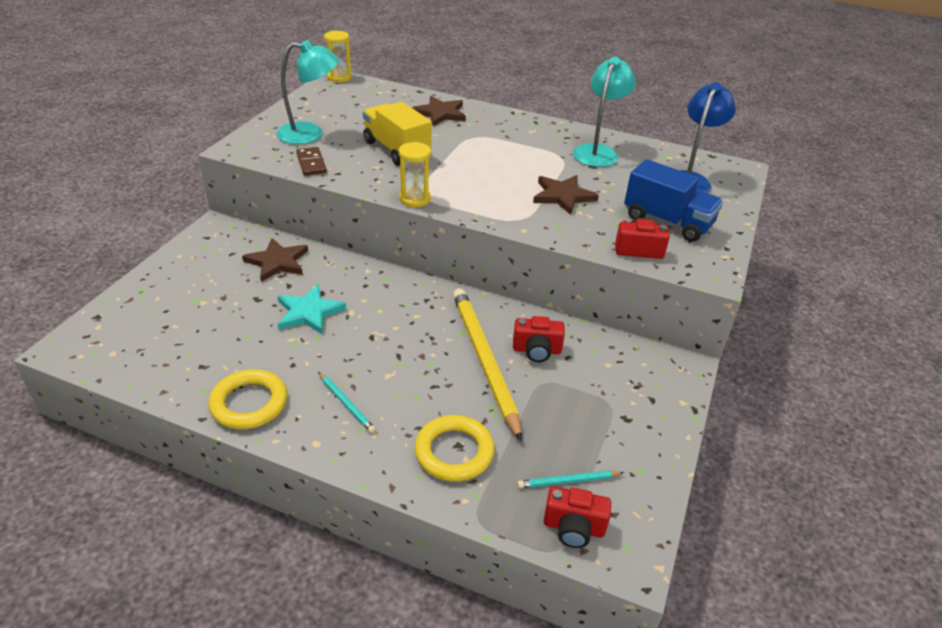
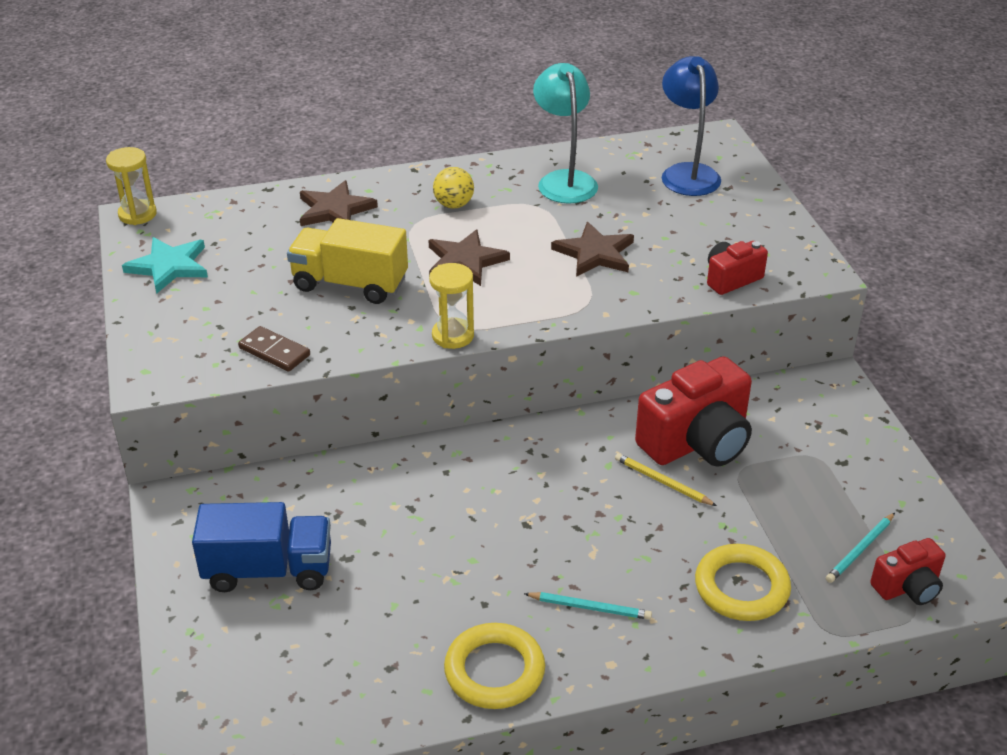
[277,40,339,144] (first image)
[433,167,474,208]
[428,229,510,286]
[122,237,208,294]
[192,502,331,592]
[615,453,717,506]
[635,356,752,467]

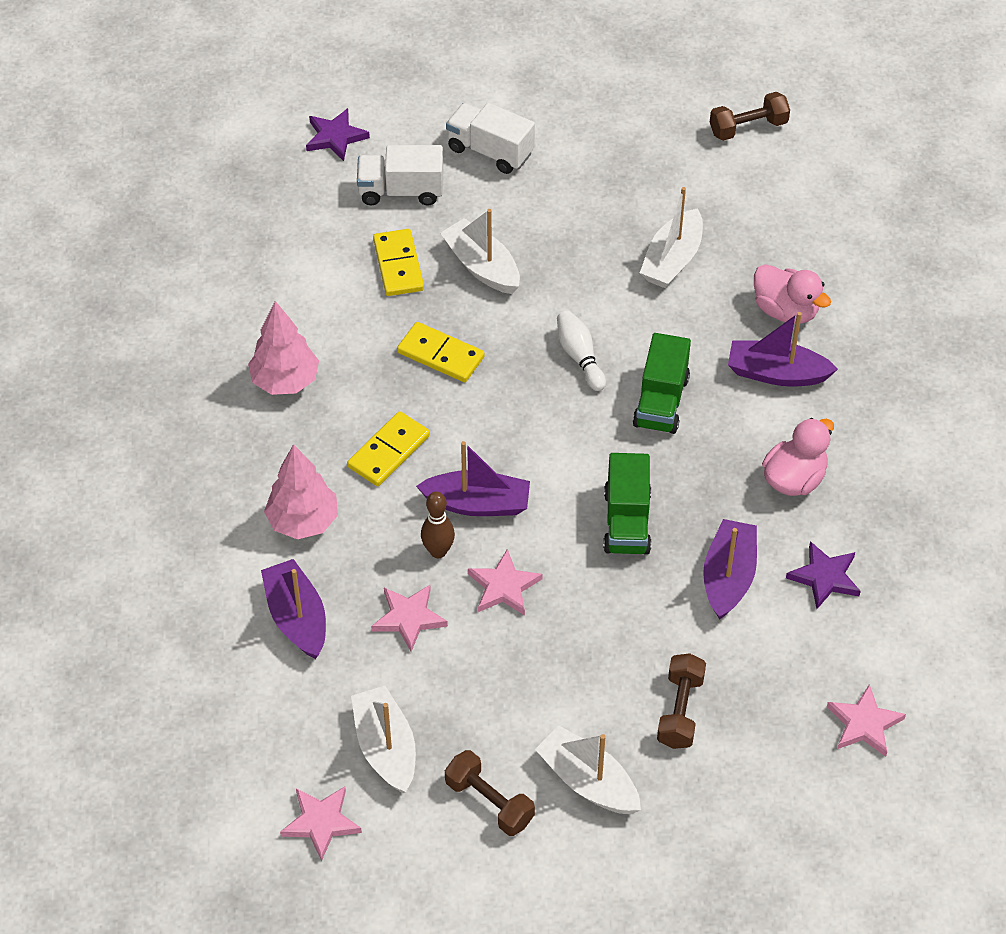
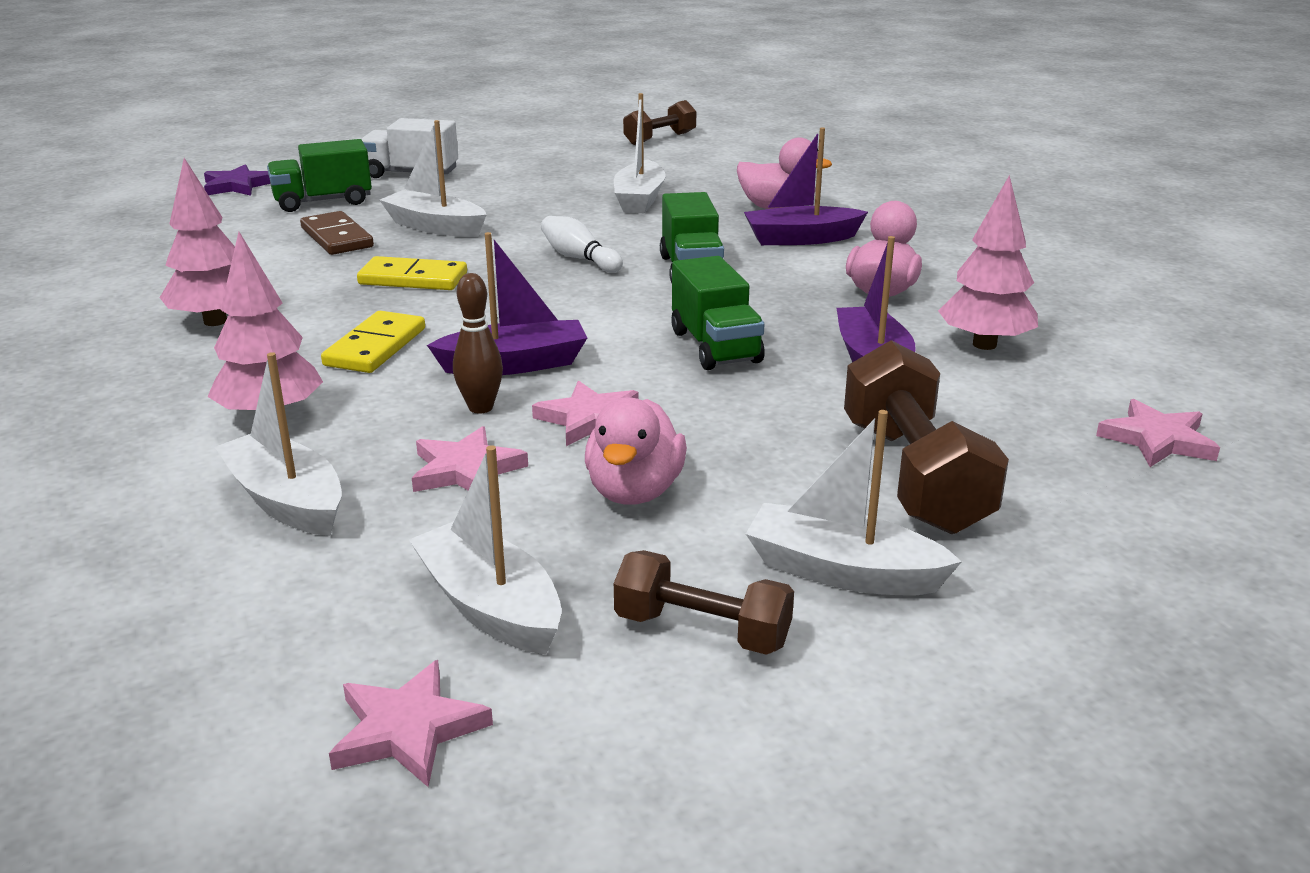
[585,397,687,505]
[938,175,1038,350]
[215,352,342,536]
[267,139,372,212]
[300,211,374,255]
[844,340,1009,534]

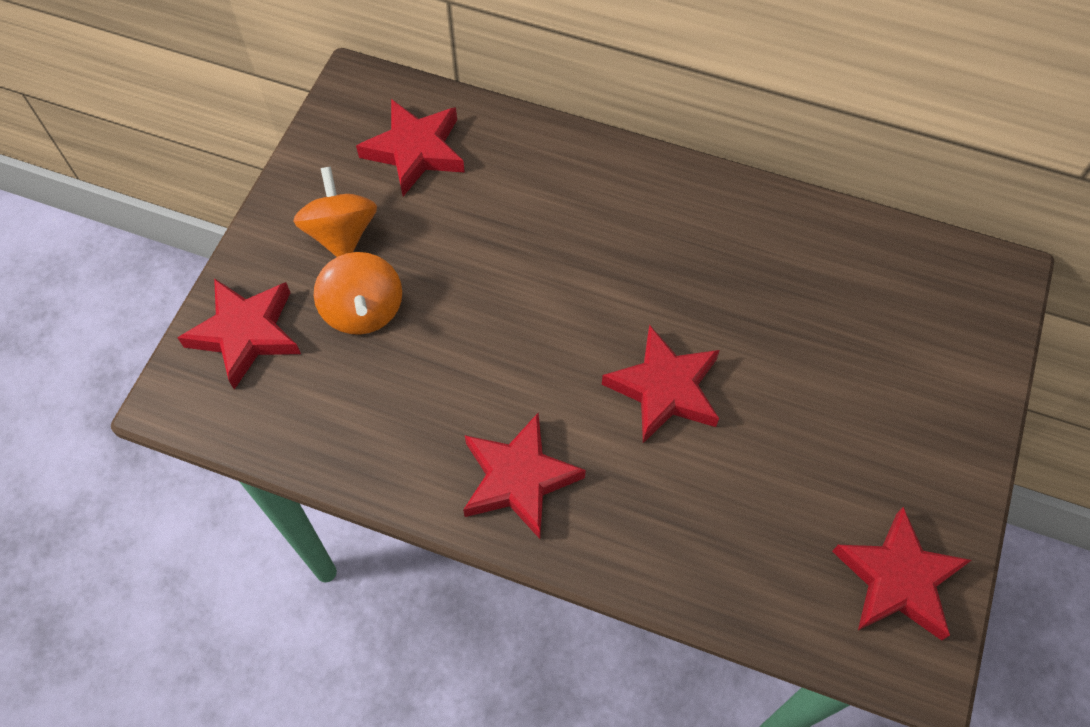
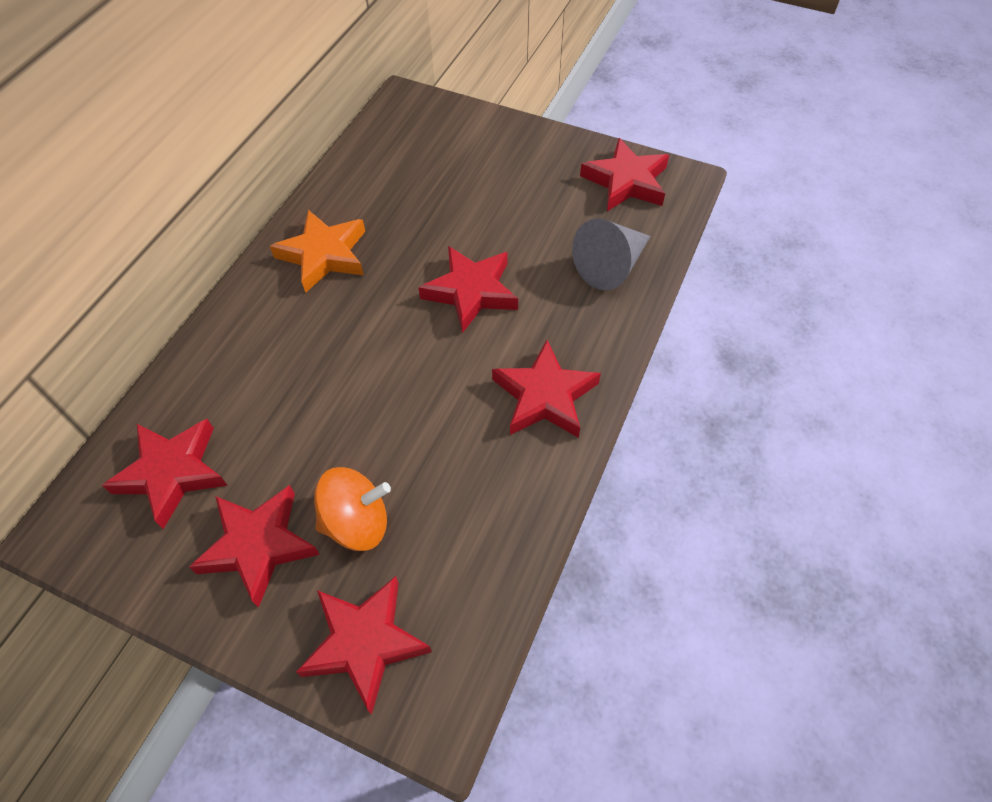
[270,210,365,293]
[572,218,651,290]
[189,485,320,608]

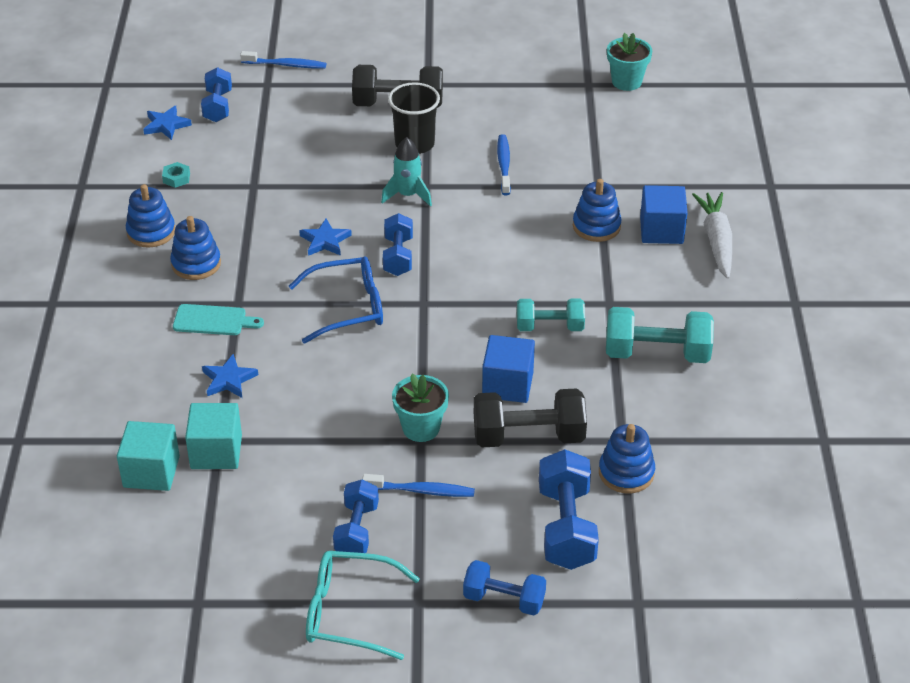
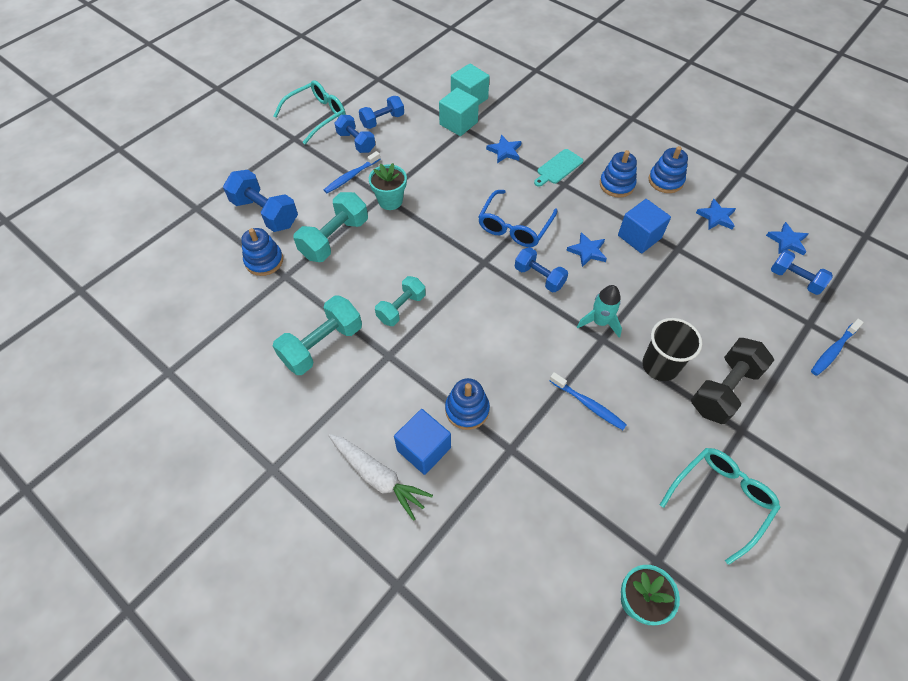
[660,448,780,565]
[359,96,404,129]
[618,199,671,254]
[696,198,736,230]
[293,192,368,262]

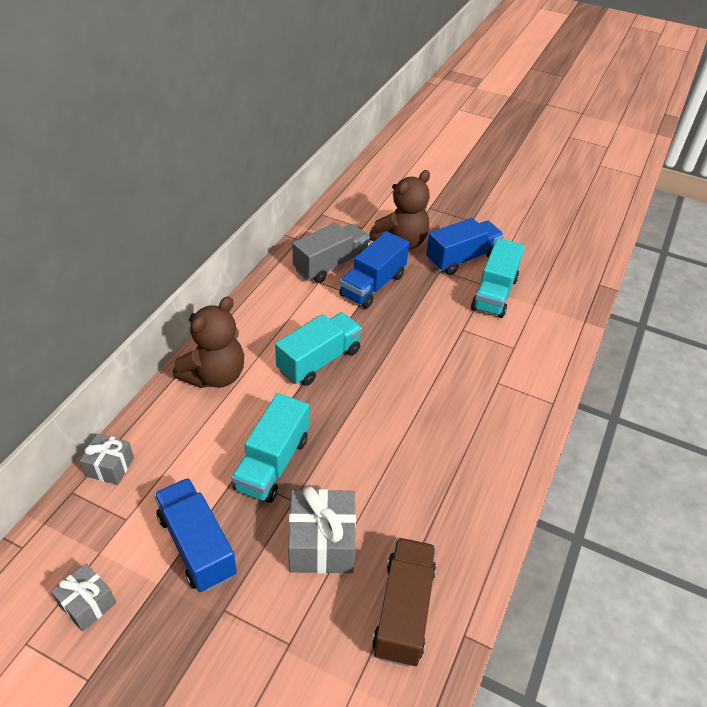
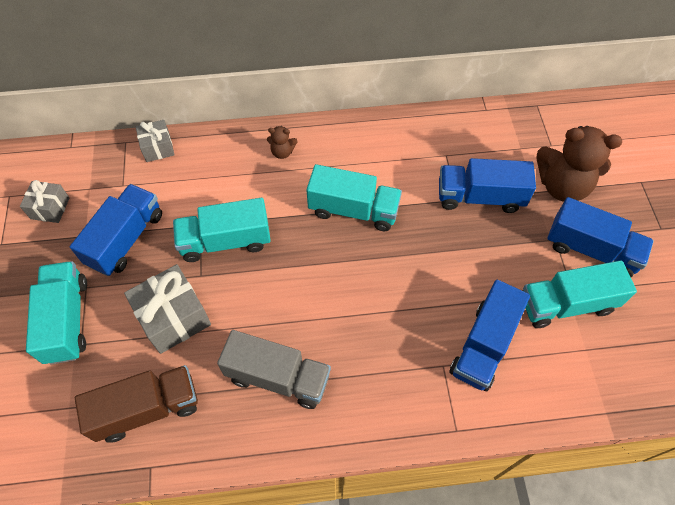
[26,261,87,364]
[449,280,530,391]
[217,330,331,409]
[267,126,298,159]

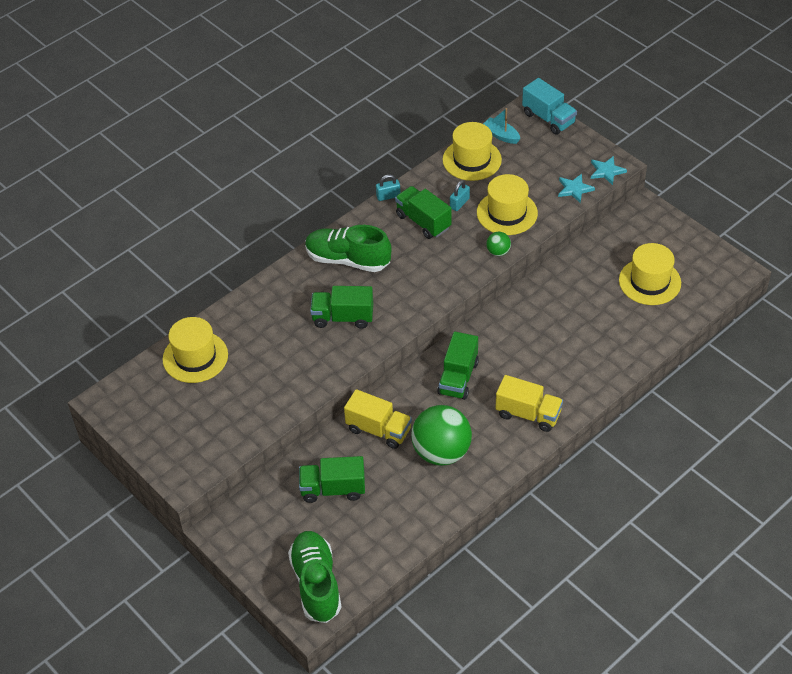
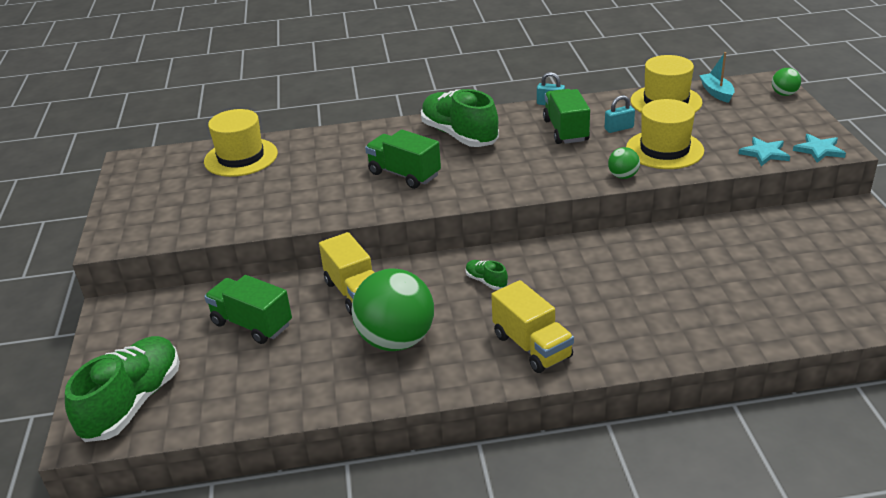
[619,243,681,305] (first image)
[465,260,508,290]
[772,68,801,96]

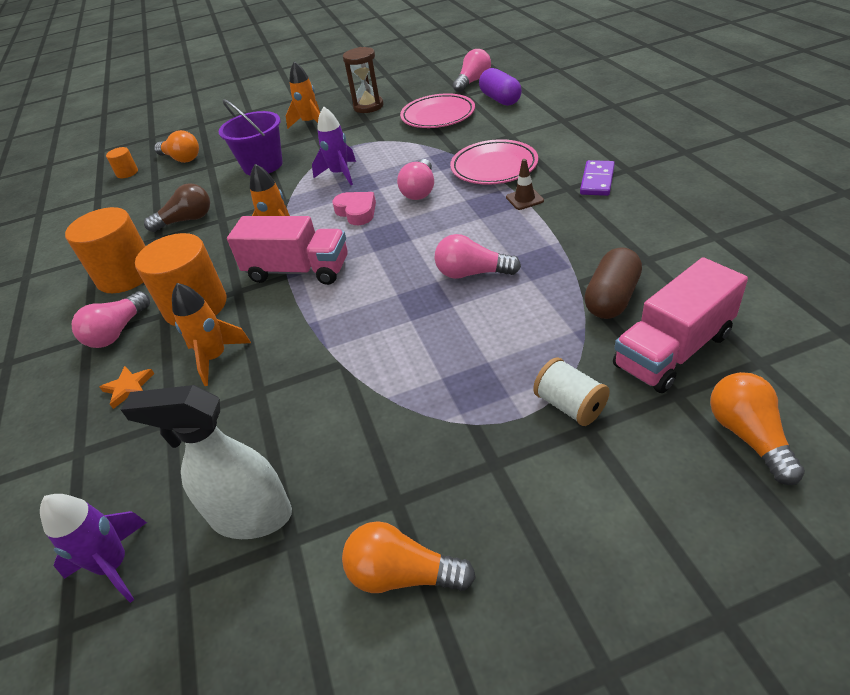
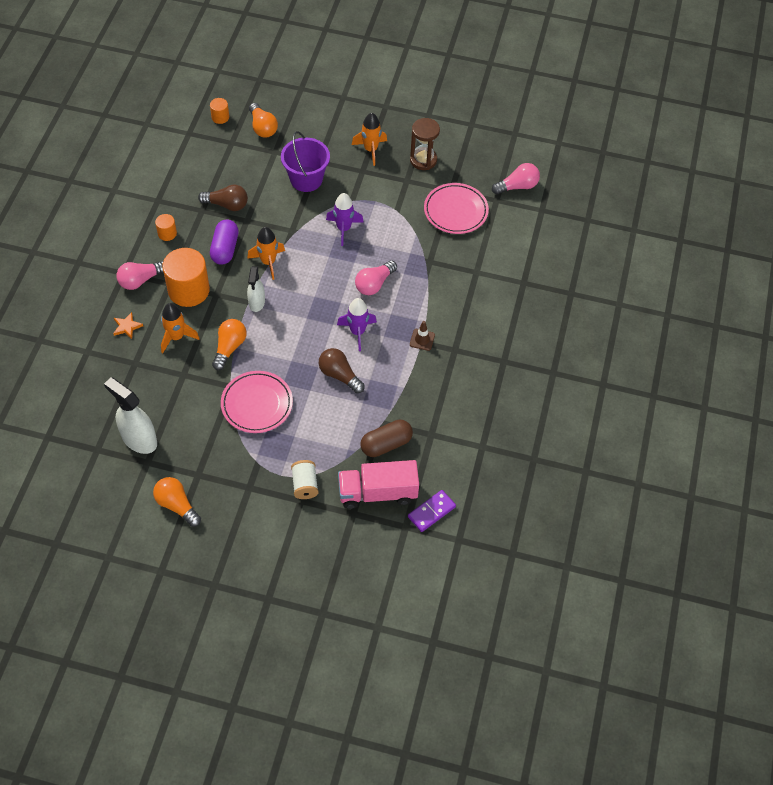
[332,192,376,225] (first image)
[337,298,377,351]
[221,371,293,433]
[210,220,239,265]
[408,490,456,532]
[212,319,247,370]
[247,266,265,312]
[319,348,365,393]
[155,214,177,241]

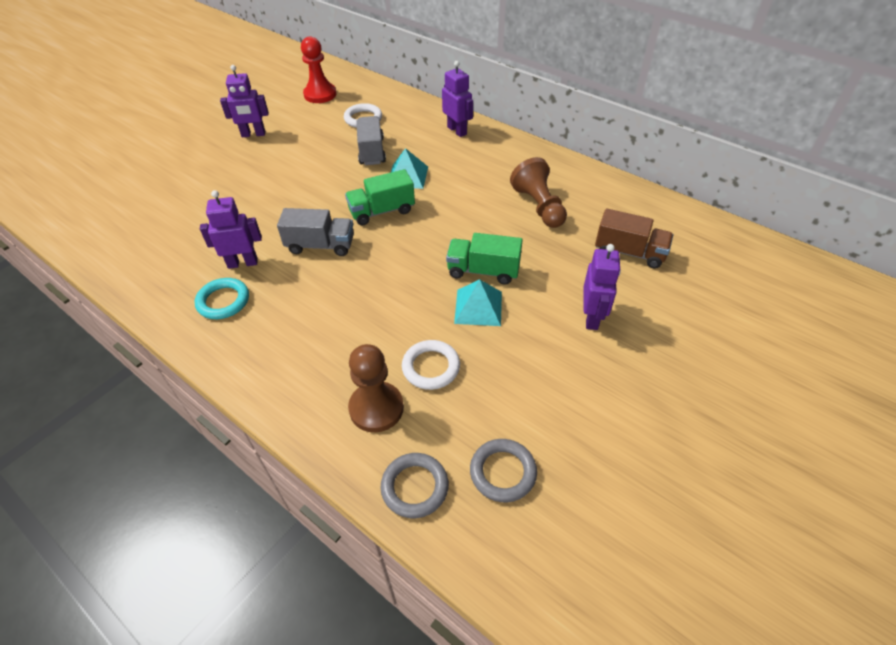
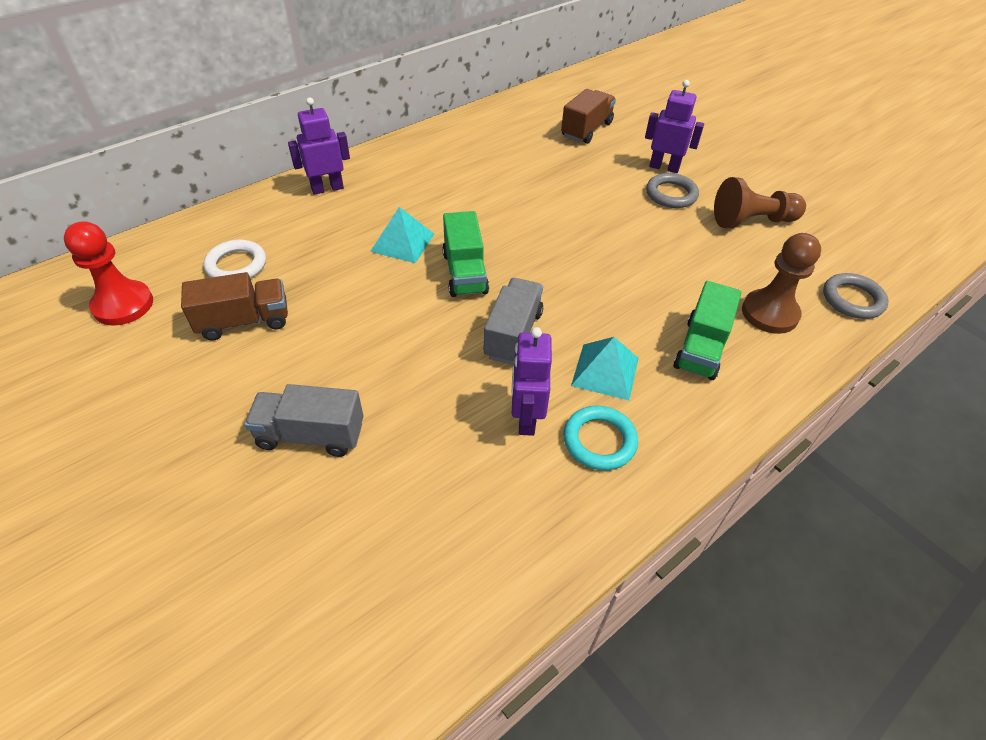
[220,65,269,137] (first image)
[402,340,460,390] (first image)
[181,272,288,341]
[244,384,363,457]
[673,281,742,380]
[571,337,639,401]
[646,173,699,208]
[714,177,806,228]

